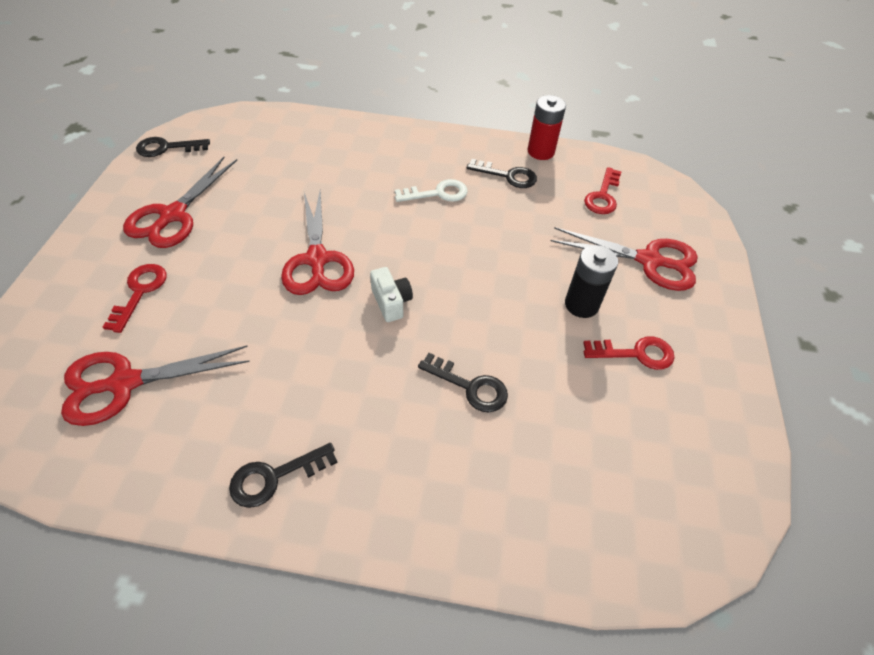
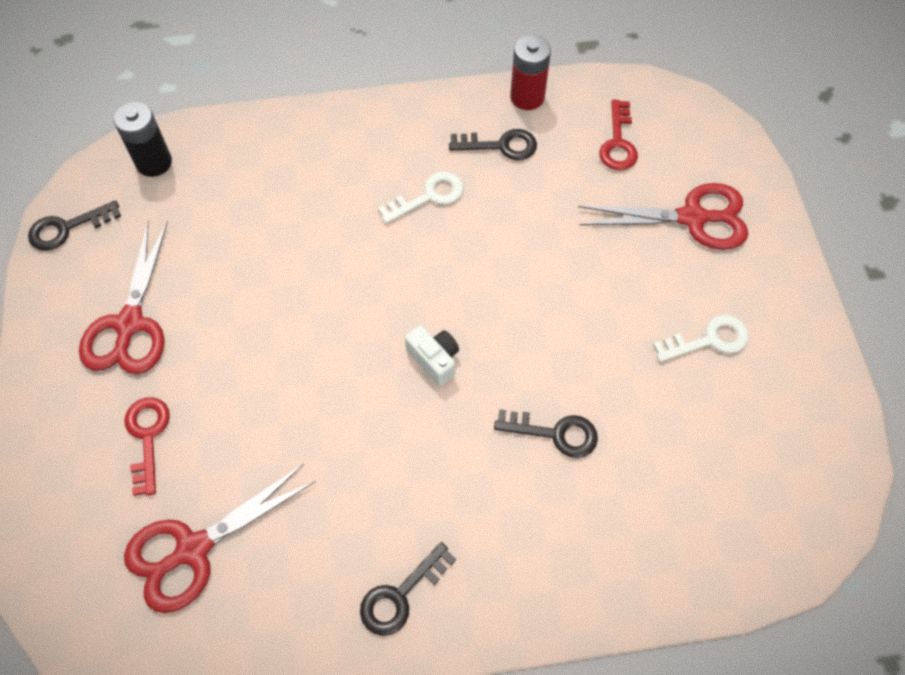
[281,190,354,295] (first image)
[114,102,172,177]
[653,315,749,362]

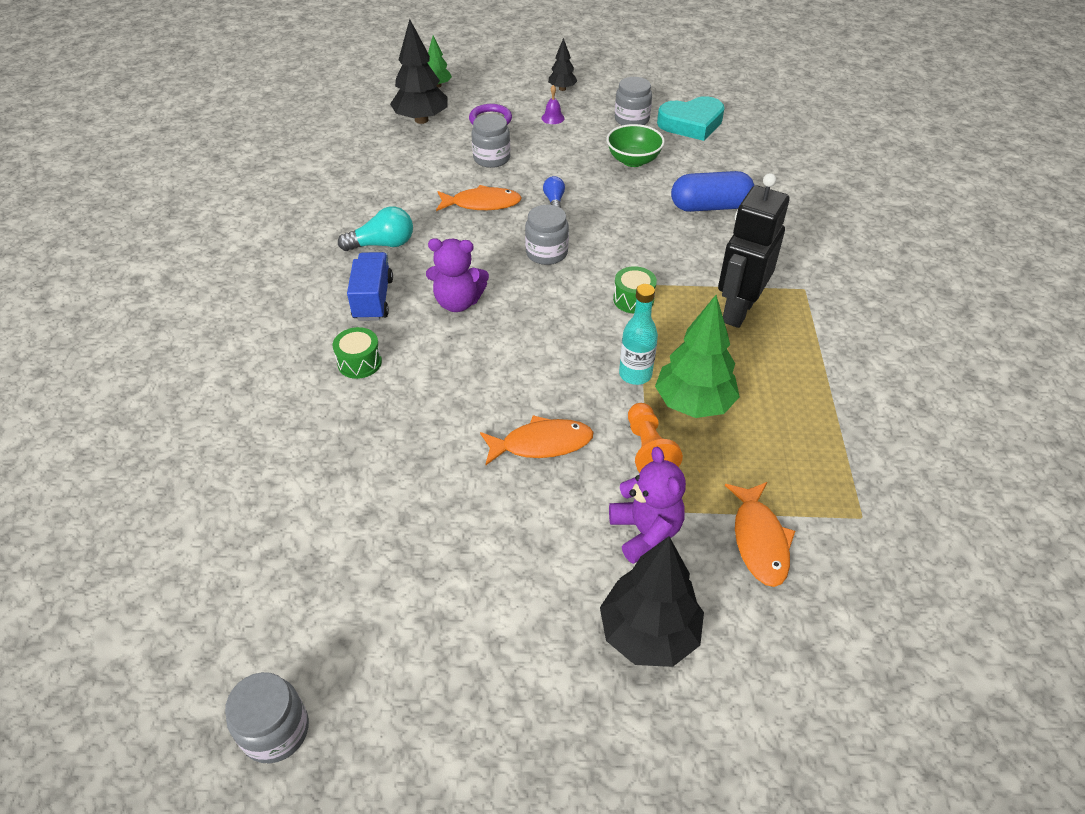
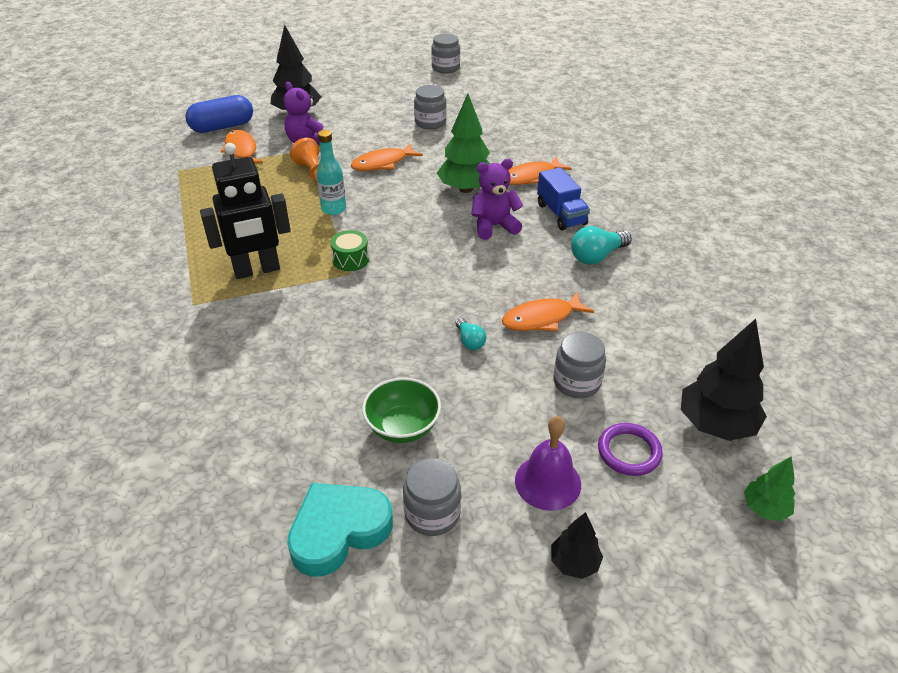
[414,85,447,129]
[437,94,490,193]
[185,95,253,133]
[508,156,572,185]
[455,318,486,350]
[200,143,291,279]
[515,416,581,511]

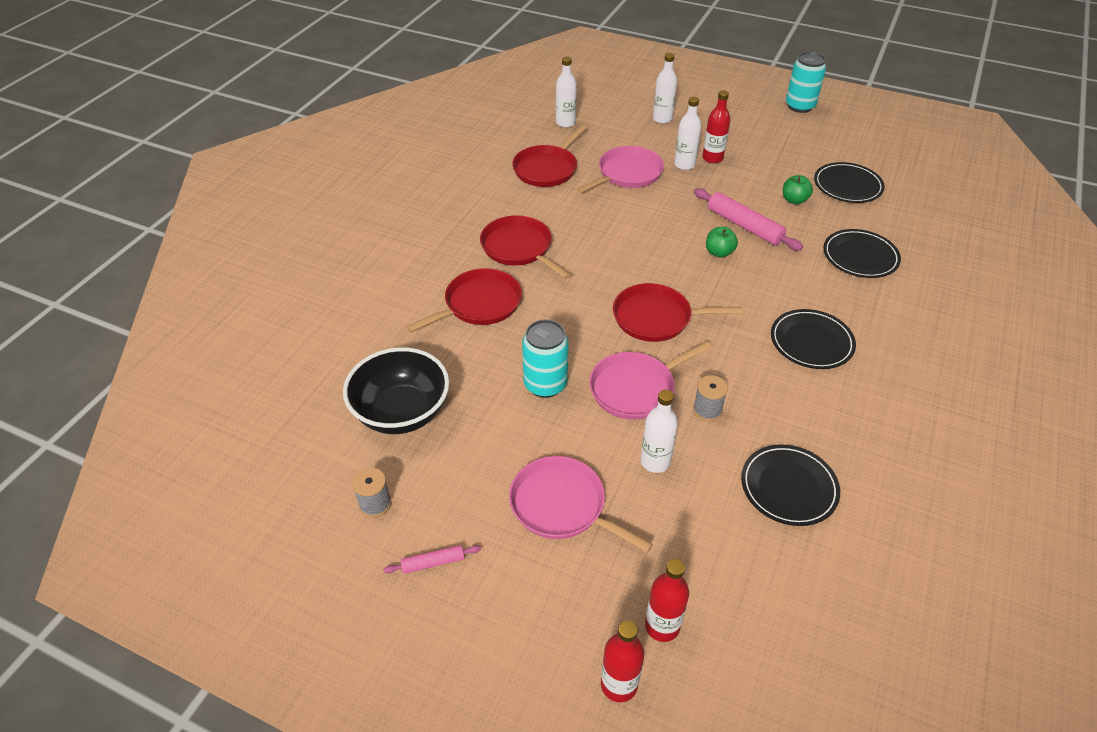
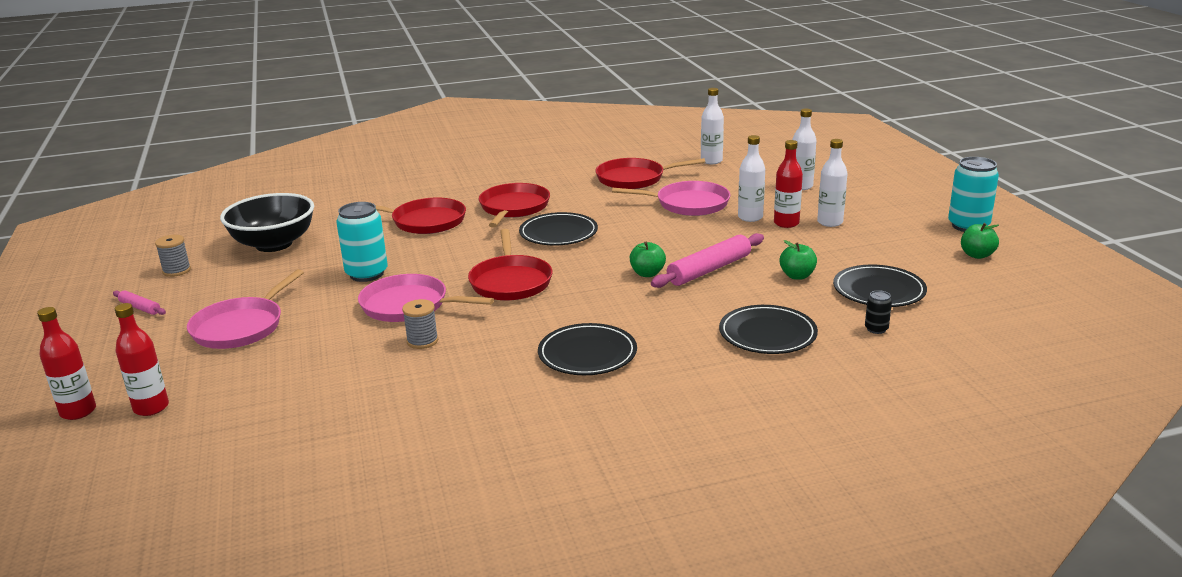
[865,290,892,334]
[961,223,999,259]
[817,139,847,227]
[519,212,598,246]
[187,269,304,349]
[468,229,553,301]
[651,233,764,288]

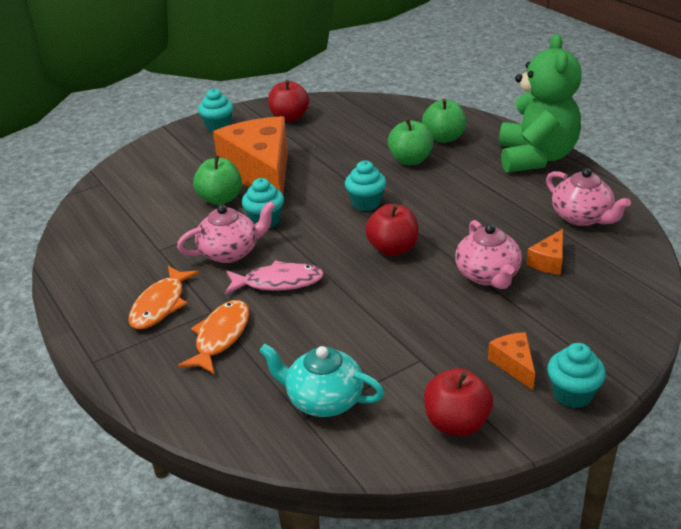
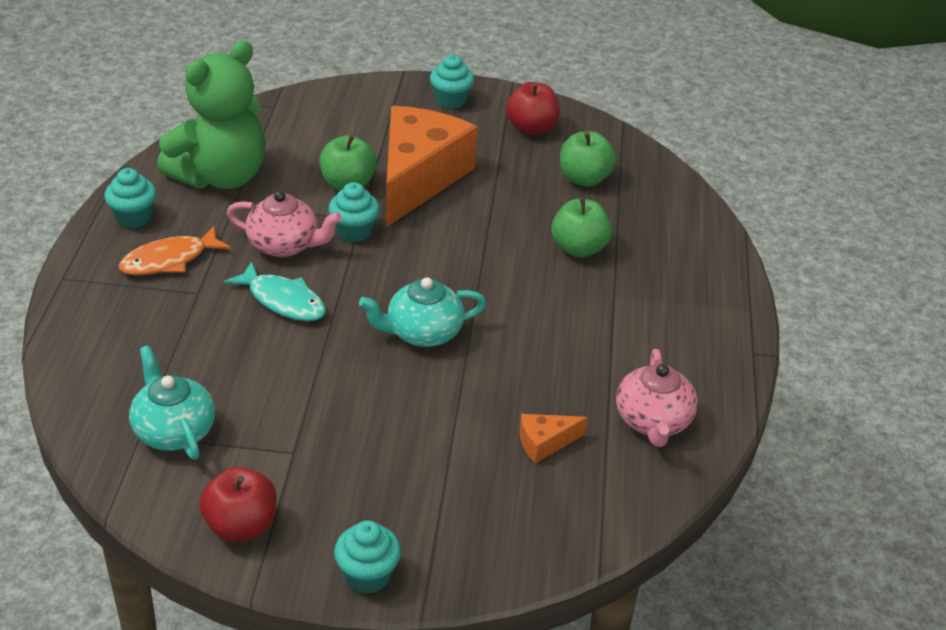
[178,300,249,375] (first image)
[455,220,522,289] (first image)
[488,332,535,390] (first image)
[104,168,156,229]
[560,131,616,187]
[157,41,266,189]
[359,277,486,347]
[224,261,326,321]

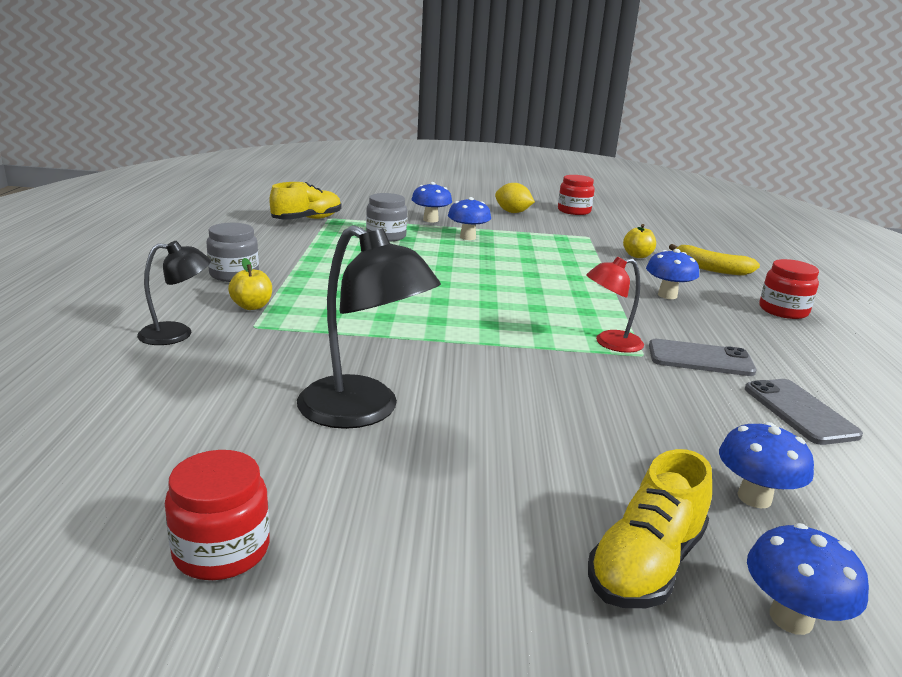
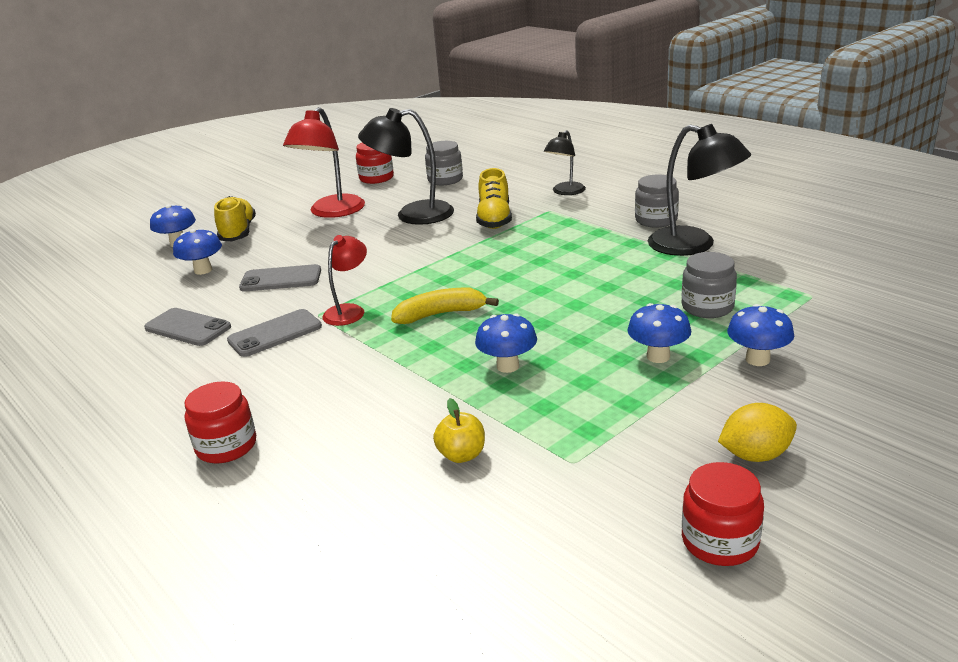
[228,258,272,310] (first image)
[239,264,321,292]
[283,107,365,218]
[425,141,463,185]
[648,124,751,256]
[476,168,512,229]
[475,313,537,373]
[391,288,499,324]

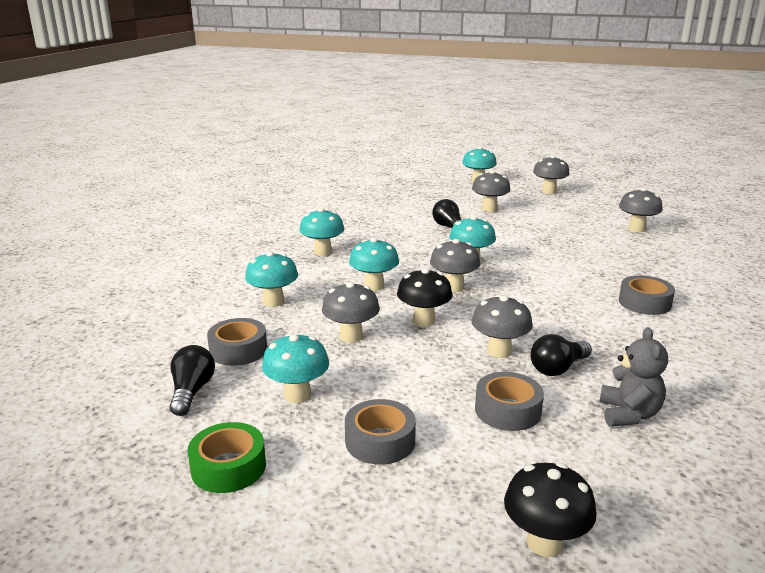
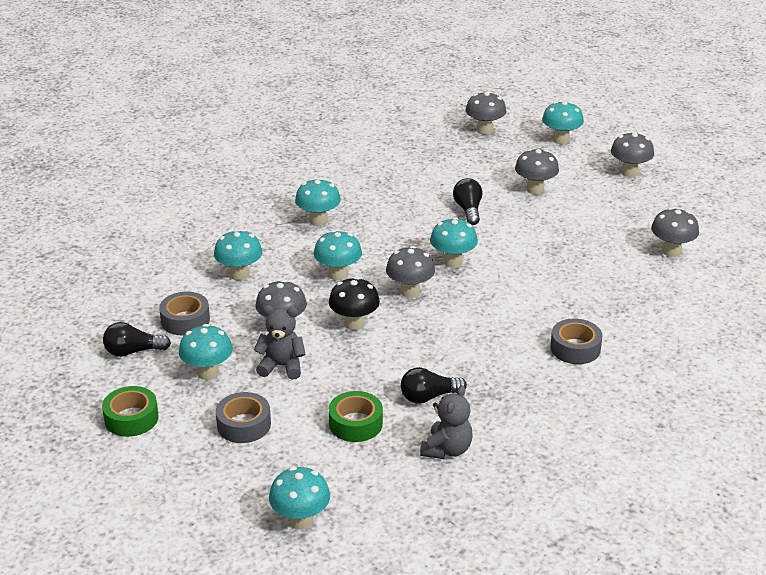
[254,305,306,380]
[466,91,506,135]
[329,391,383,442]
[269,467,330,530]
[103,322,171,357]

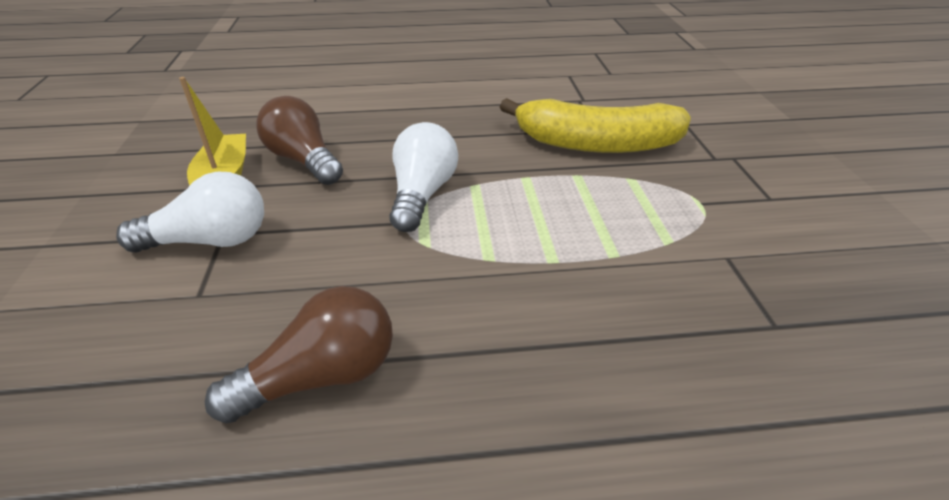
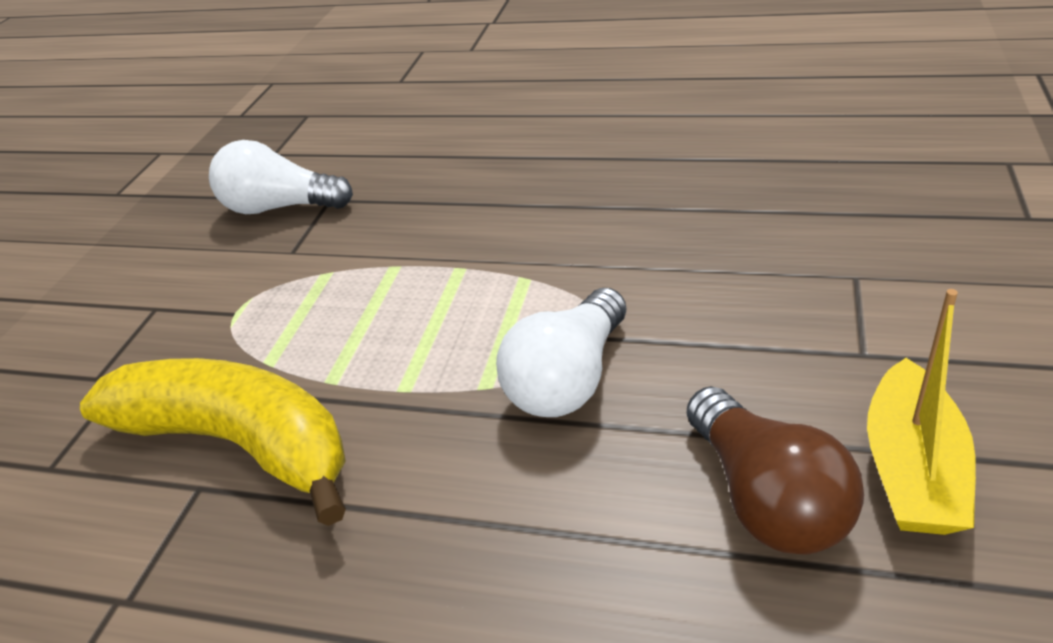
[205,286,393,423] (first image)
[209,140,353,214]

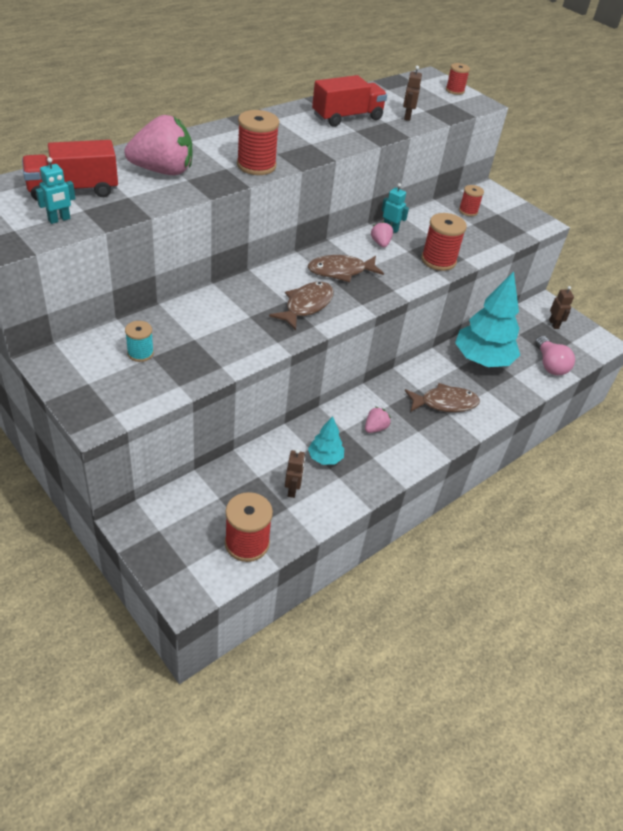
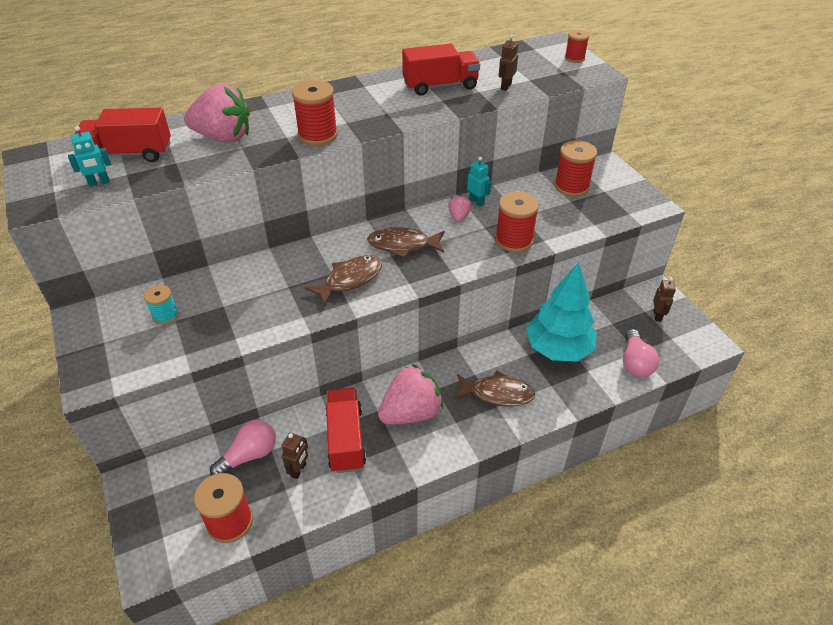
[210,420,276,476]
[325,388,366,473]
[378,364,443,424]
[554,140,597,197]

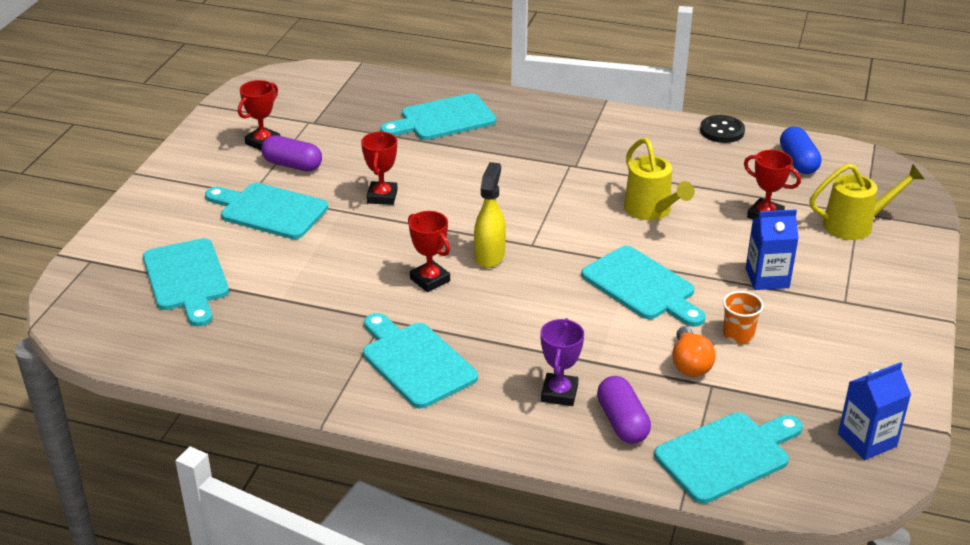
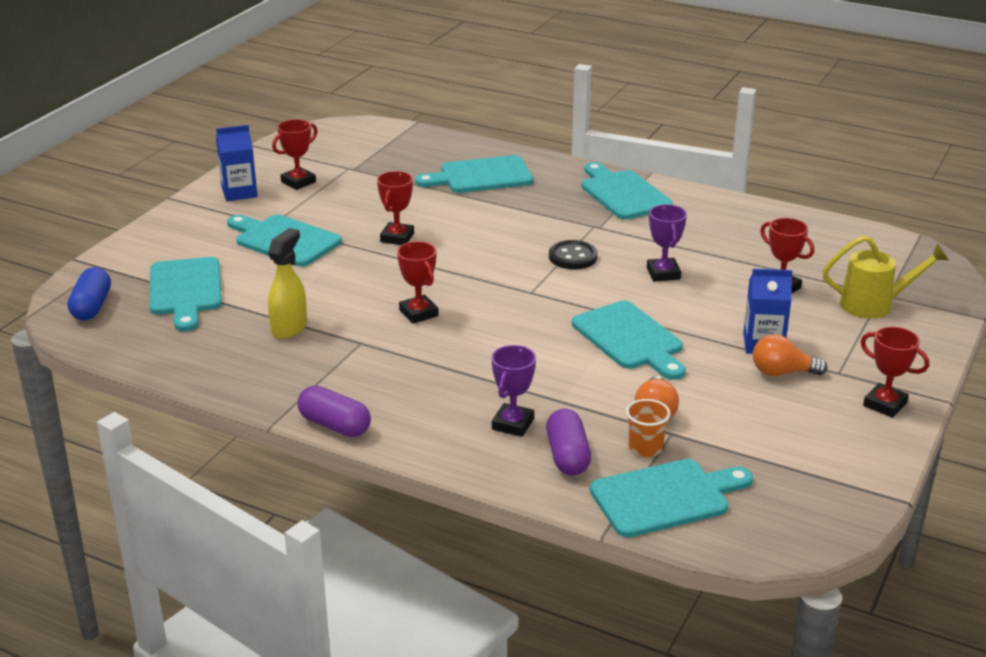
[753,334,828,376]
[860,327,929,418]
[297,386,371,437]
[581,162,673,220]
[268,228,307,339]
[549,240,598,269]
[626,399,671,457]
[68,267,111,320]
[216,125,258,201]
[647,204,687,282]

